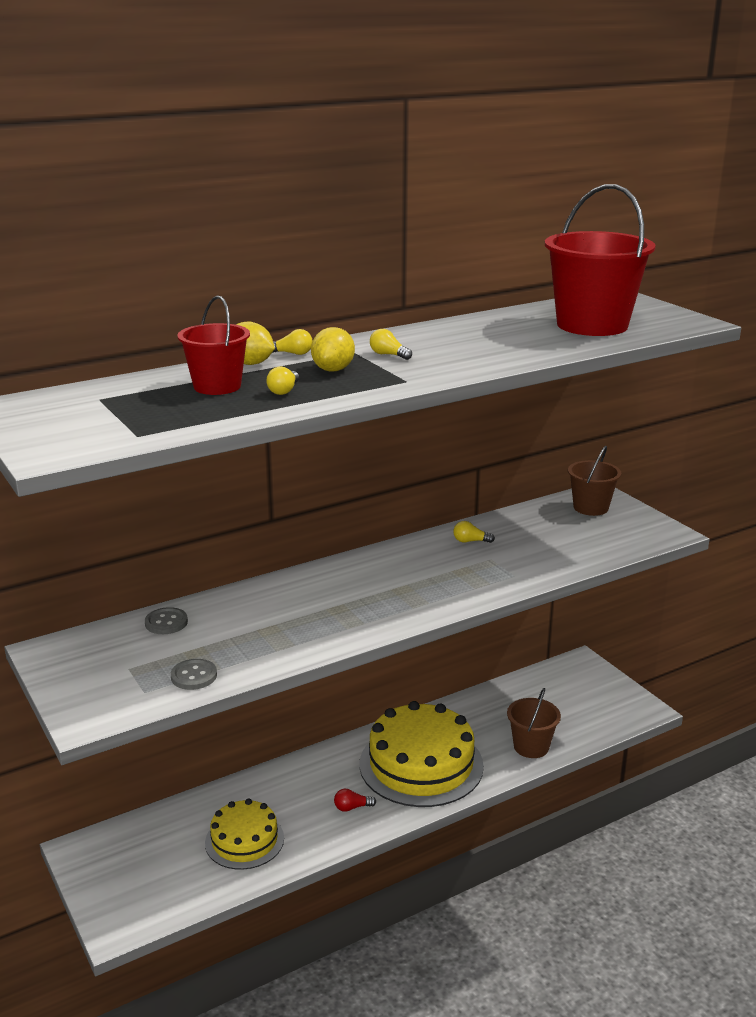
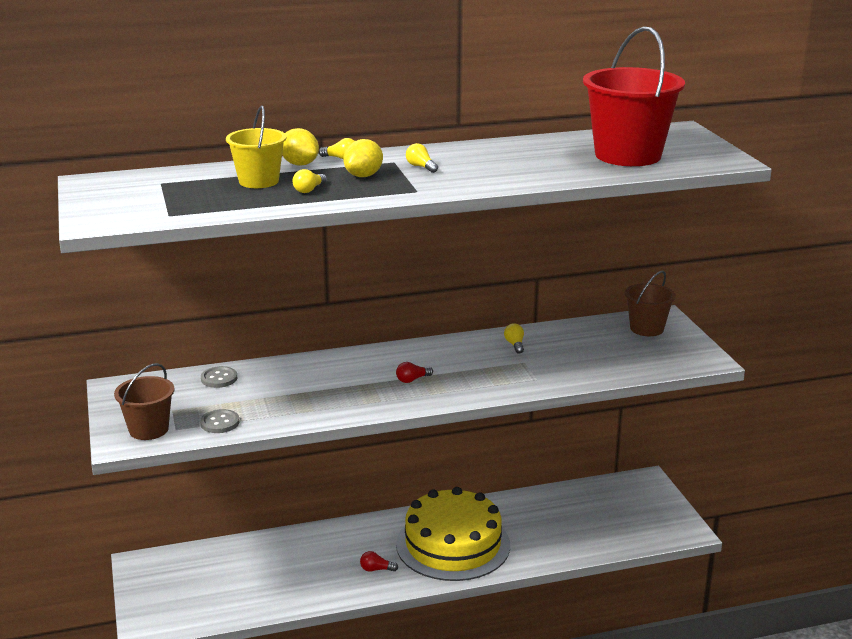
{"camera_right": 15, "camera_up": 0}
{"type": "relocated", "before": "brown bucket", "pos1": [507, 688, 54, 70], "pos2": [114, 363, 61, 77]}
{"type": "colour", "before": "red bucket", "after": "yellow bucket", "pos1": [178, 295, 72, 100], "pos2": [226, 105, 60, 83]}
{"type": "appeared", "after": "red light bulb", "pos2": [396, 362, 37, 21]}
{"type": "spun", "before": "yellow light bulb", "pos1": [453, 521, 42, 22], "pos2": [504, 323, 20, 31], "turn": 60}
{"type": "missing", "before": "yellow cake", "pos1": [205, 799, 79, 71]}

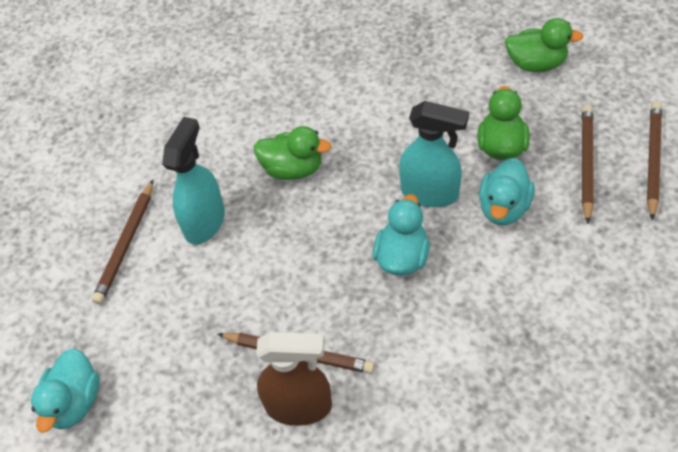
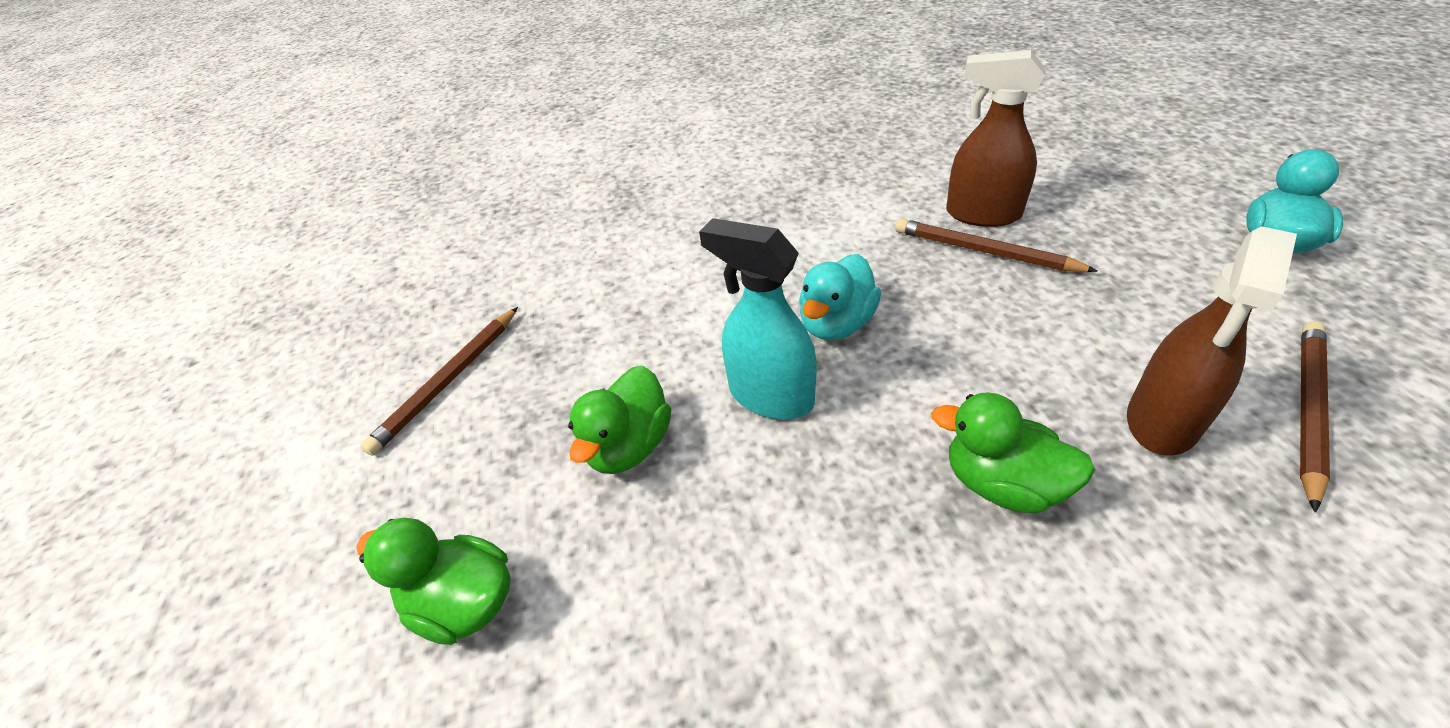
{"camera_right": -165, "camera_up": -10}
{"type": "colour", "before": "turquoise spray bottle", "after": "brown spray bottle", "pos1": [162, 117, 63, 128], "pos2": [1127, 226, 170, 230]}
{"type": "missing", "before": "turquoise duck", "pos1": [479, 158, 56, 67]}
{"type": "missing", "before": "brown pencil", "pos1": [582, 105, 12, 119]}

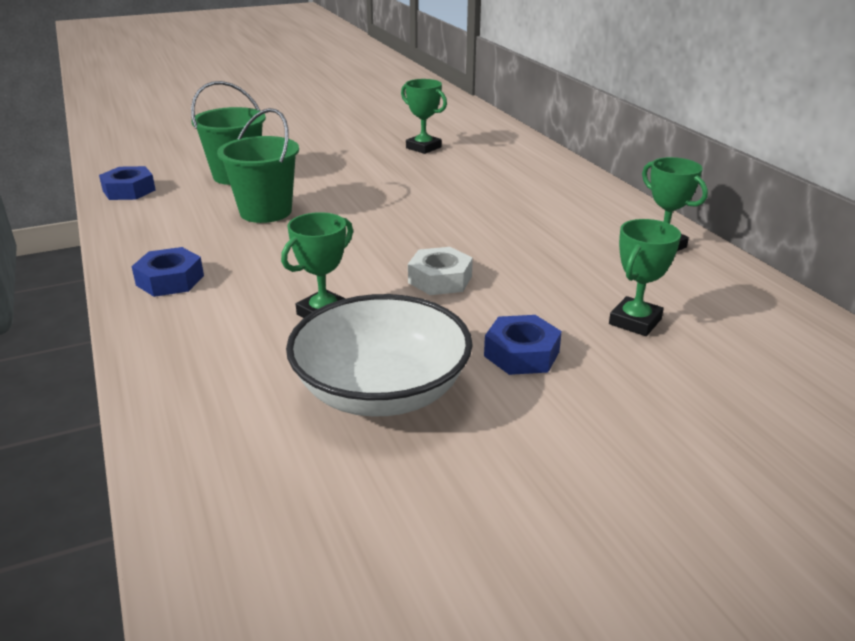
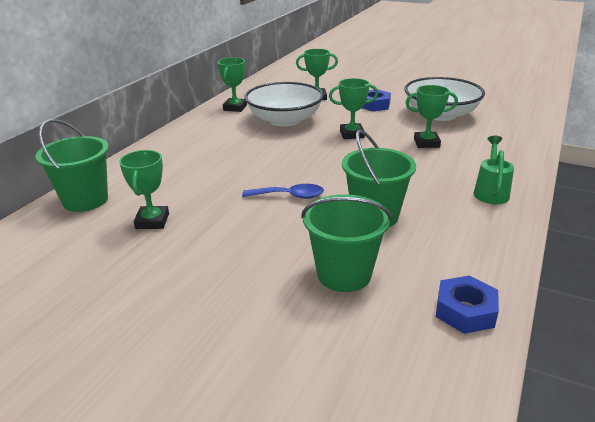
{"camera_right": -130, "camera_up": 0}
{"type": "appeared", "after": "green bucket", "pos2": [35, 119, 74, 93]}
{"type": "appeared", "after": "blue spoon", "pos2": [242, 184, 82, 15]}
{"type": "appeared", "after": "white bowl", "pos2": [245, 82, 79, 45]}
{"type": "exchanged", "before": "white nut", "after": "green trophy", "pos1": [408, 247, 65, 48], "pos2": [329, 78, 49, 61]}
{"type": "exchanged", "before": "blue nut", "after": "green watering can", "pos1": [131, 247, 73, 50], "pos2": [474, 136, 40, 68]}

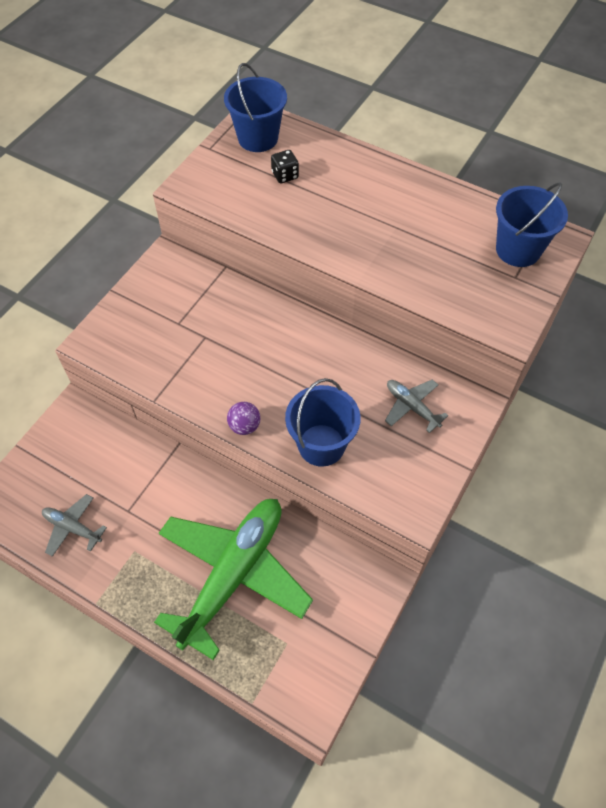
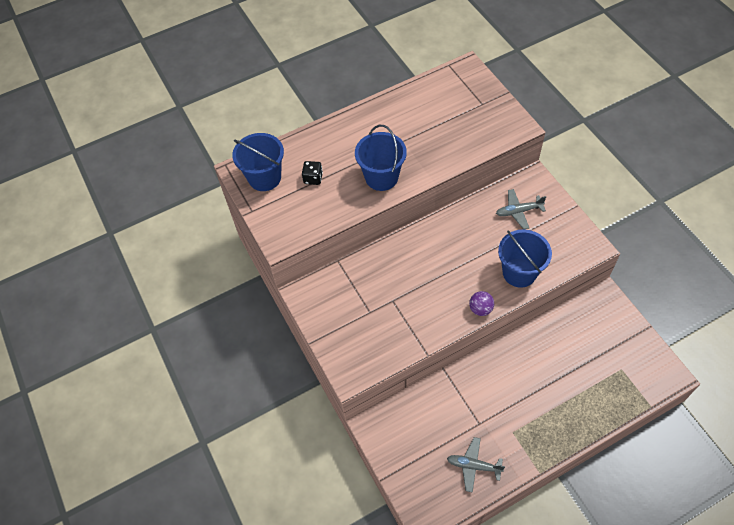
{"camera_right": -55, "camera_up": 0}
{"type": "relocated", "before": "blue bucket", "pos1": [496, 182, 72, 85], "pos2": [355, 125, 52, 66]}
{"type": "spun", "before": "grey plane", "pos1": [42, 494, 65, 63], "pos2": [447, 437, 58, 56], "turn": 45}
{"type": "missing", "before": "green plane", "pos1": [154, 499, 159, 161]}

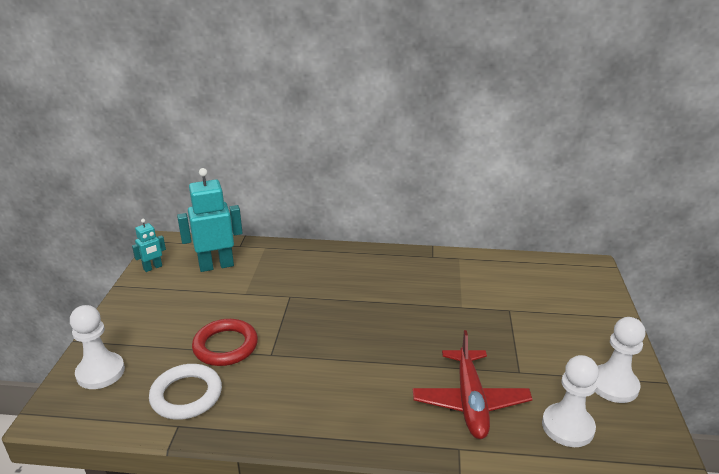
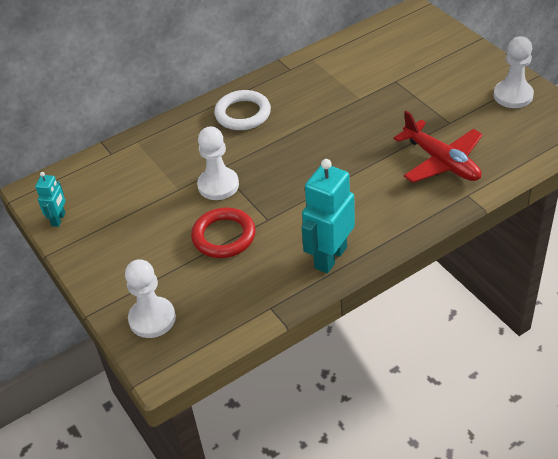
{"camera_right": -35, "camera_up": 15}
{"type": "relocated", "before": "white pawn", "pos1": [542, 355, 57, 92], "pos2": [197, 127, 42, 73]}
{"type": "relocated", "before": "white ring", "pos1": [149, 364, 73, 56], "pos2": [214, 90, 57, 40]}
{"type": "relocated", "before": "turquoise robot", "pos1": [177, 168, 66, 104], "pos2": [301, 159, 54, 114]}

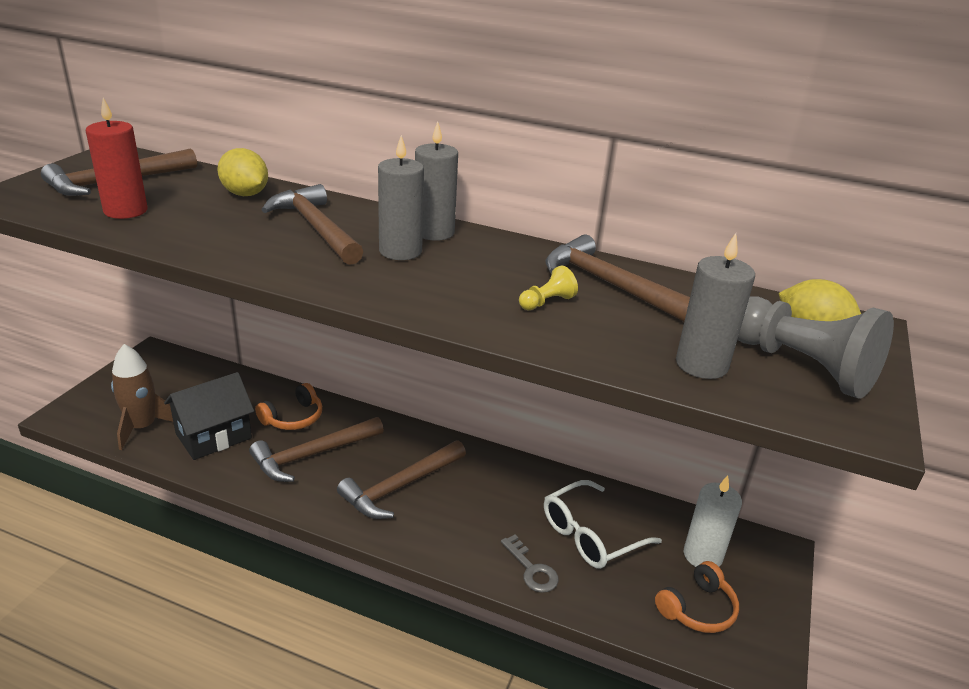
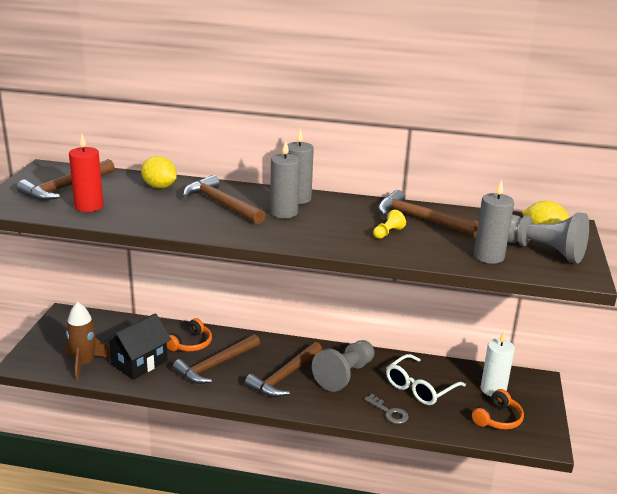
{"camera_right": -10, "camera_up": -5}
{"type": "appeared", "after": "grey pawn", "pos2": [312, 340, 63, 52]}

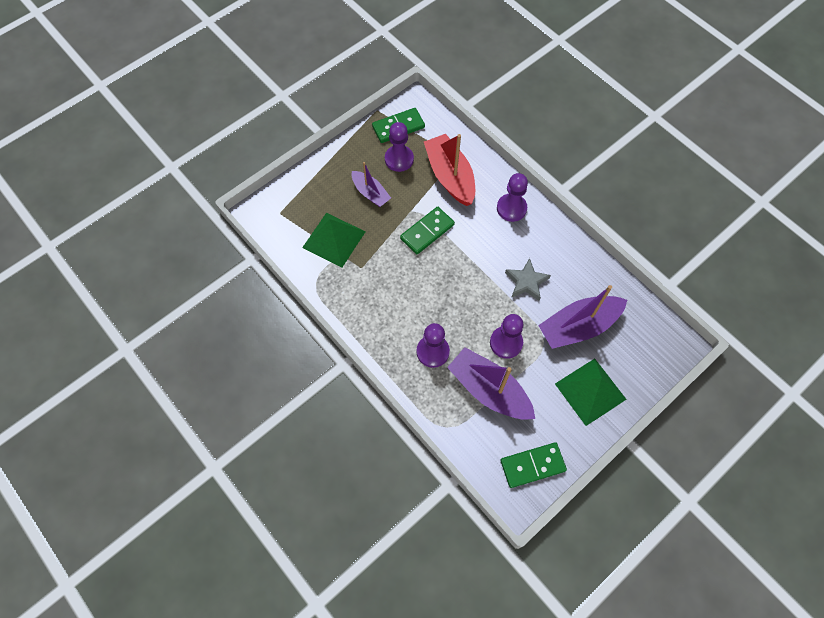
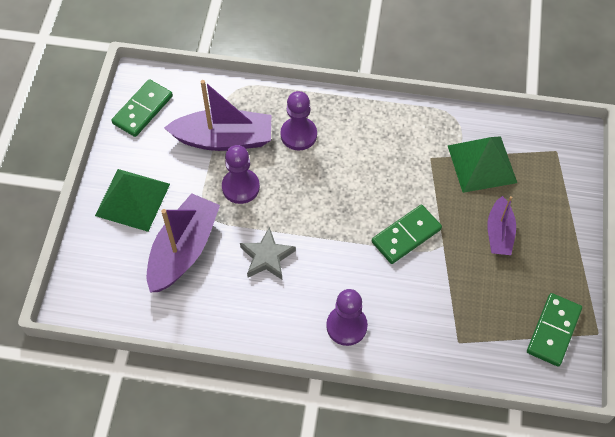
{"camera_right": 140, "camera_up": -5}
{"type": "spun", "before": "green domino", "pos1": [400, 207, 55, 47], "pos2": [372, 205, 70, 59], "turn": 45}
{"type": "spun", "before": "purple boat", "pos1": [352, 162, 39, 45], "pos2": [487, 196, 29, 59], "turn": -90}
{"type": "missing", "before": "purple pawn", "pos1": [385, 122, 29, 50]}
{"type": "missing", "before": "red boat", "pos1": [424, 134, 51, 72]}

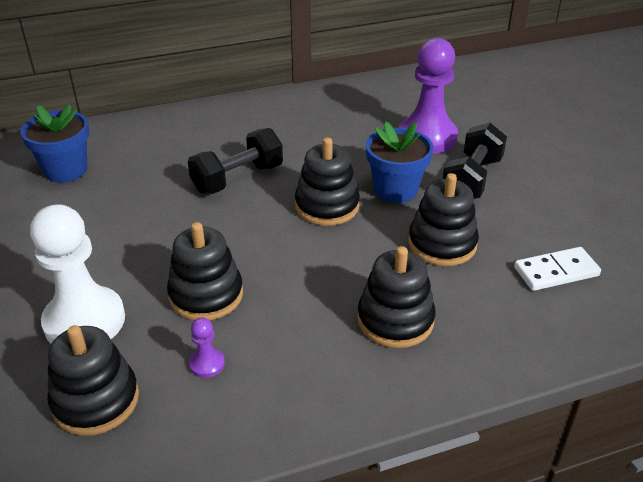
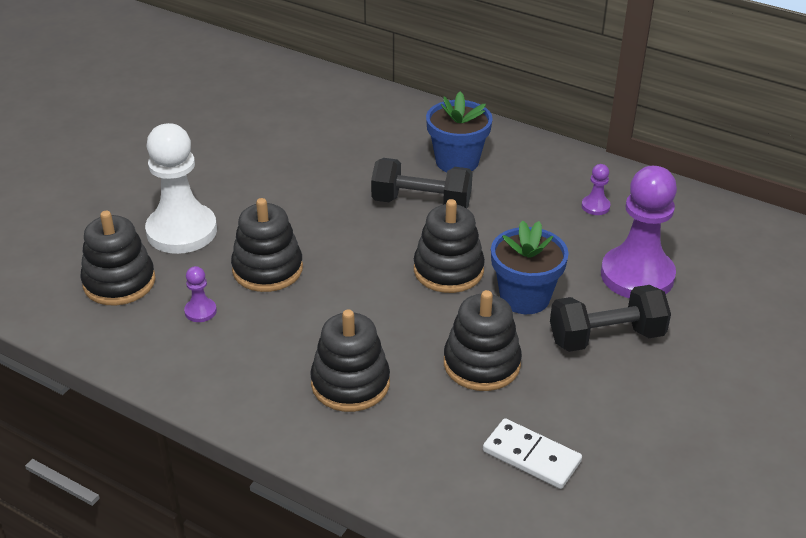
{"camera_right": 50, "camera_up": 0}
{"type": "relocated", "before": "blue flower pot", "pos1": [20, 104, 69, 78], "pos2": [426, 91, 67, 81]}
{"type": "appeared", "after": "purple pawn", "pos2": [582, 164, 28, 51]}

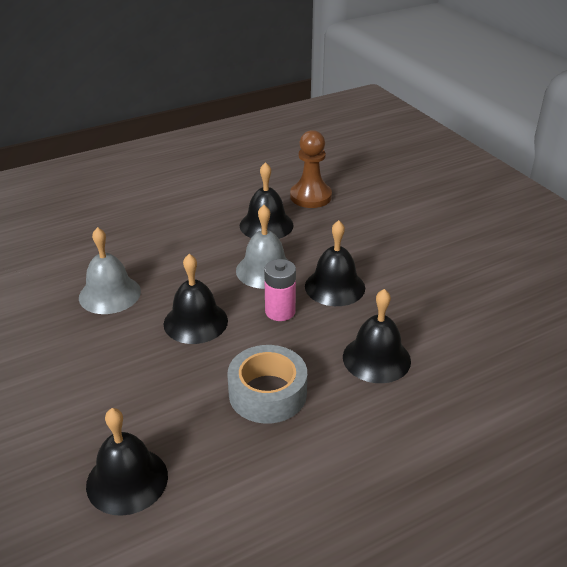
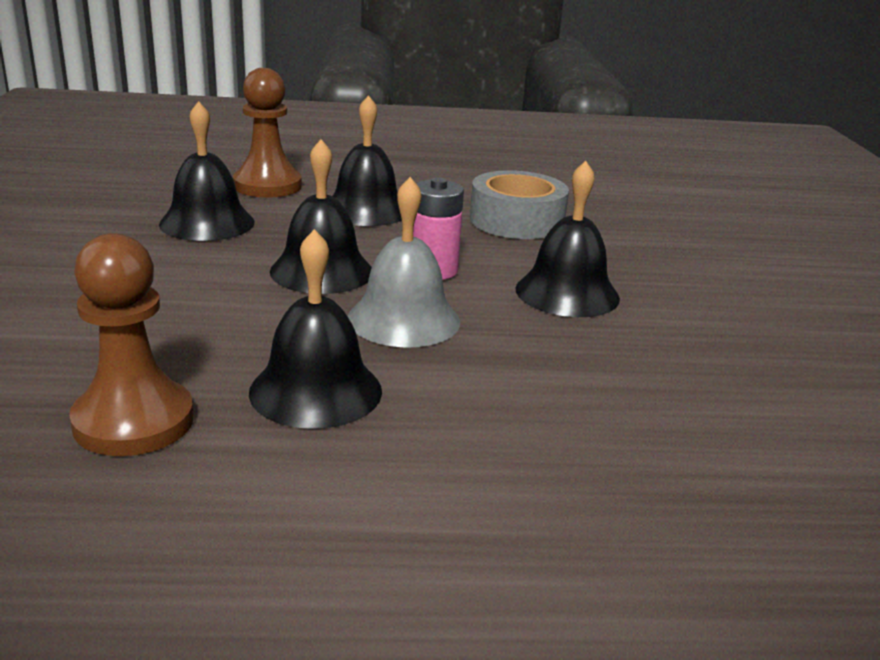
{"camera_right": -155, "camera_up": -10}
{"type": "relocated", "before": "black bell", "pos1": [86, 408, 82, 108], "pos2": [159, 101, 96, 140]}
{"type": "appeared", "after": "brown pawn", "pos2": [233, 68, 69, 130]}
{"type": "missing", "before": "grey bell", "pos1": [79, 227, 62, 87]}

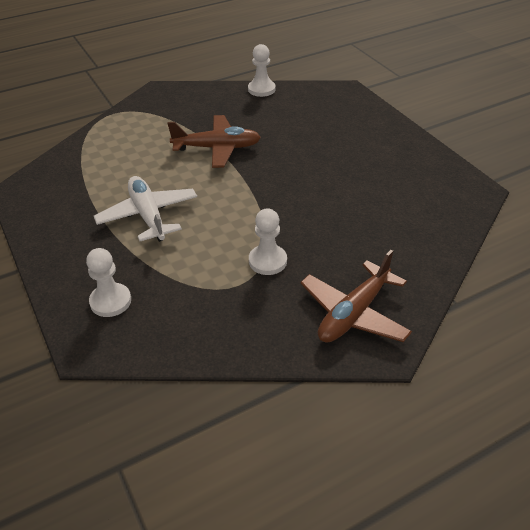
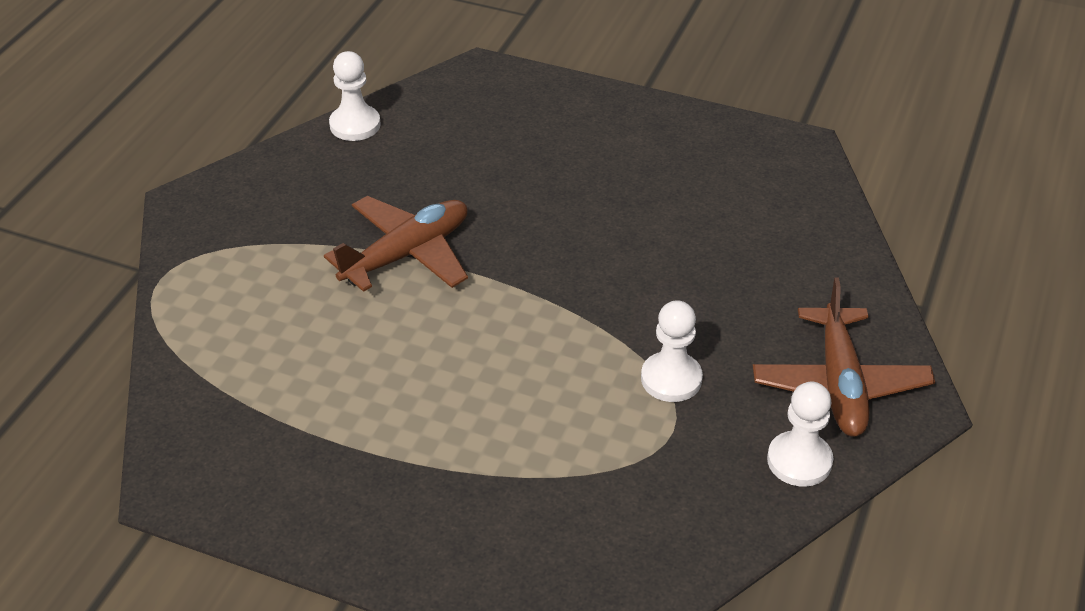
{"camera_right": -40, "camera_up": 0}
{"type": "relocated", "before": "white pawn", "pos1": [86, 248, 45, 69], "pos2": [767, 382, 66, 105]}
{"type": "missing", "before": "white plane", "pos1": [94, 176, 103, 66]}

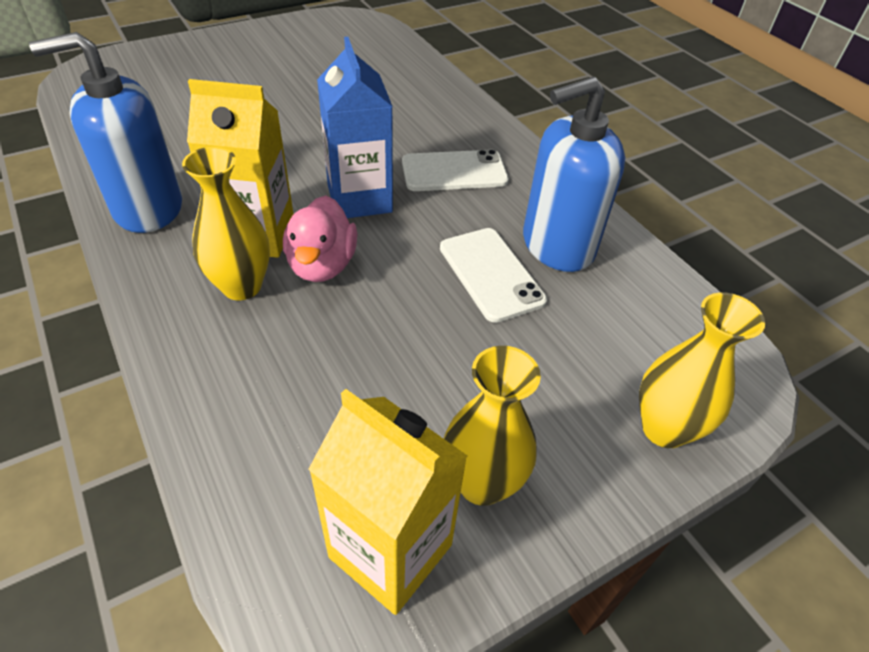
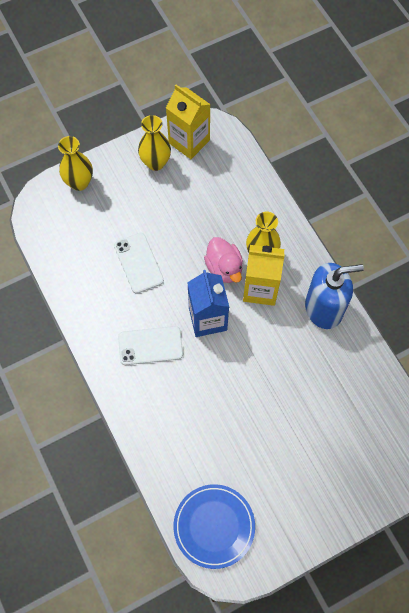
{"camera_right": -175, "camera_up": 20}
{"type": "appeared", "after": "blue plate", "pos2": [173, 484, 82, 85]}
{"type": "spun", "before": "pink duck", "pos1": [283, 196, 74, 86], "pos2": [204, 237, 39, 46], "turn": 150}
{"type": "missing", "before": "blue soap dispenser", "pos1": [523, 77, 102, 195]}

